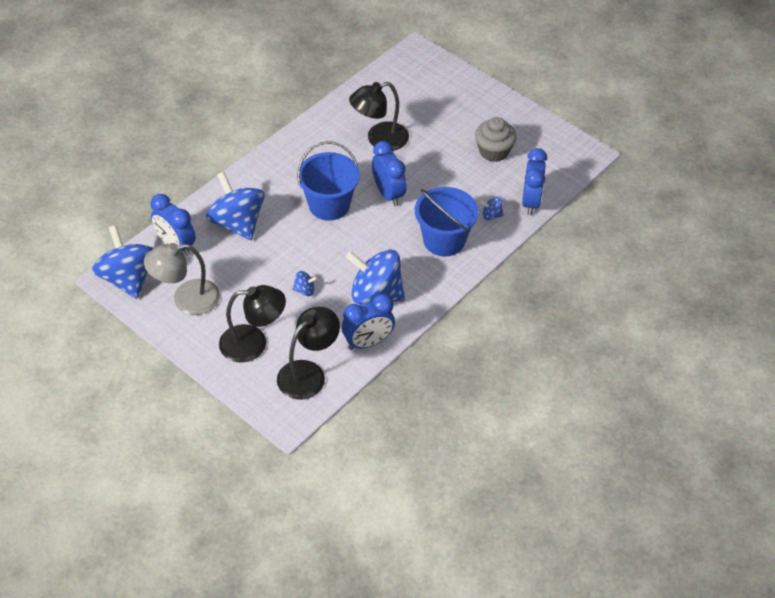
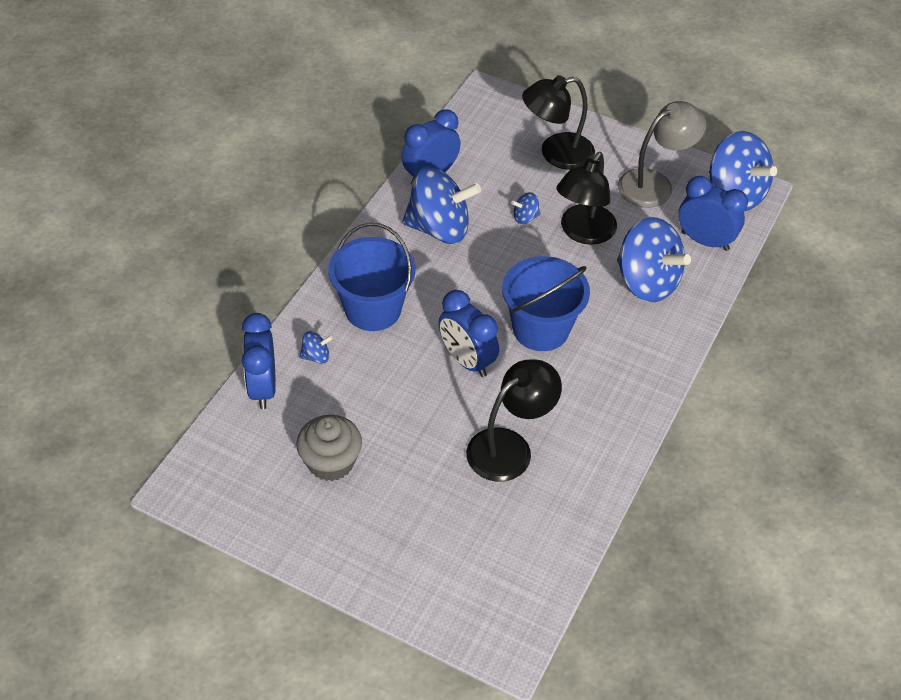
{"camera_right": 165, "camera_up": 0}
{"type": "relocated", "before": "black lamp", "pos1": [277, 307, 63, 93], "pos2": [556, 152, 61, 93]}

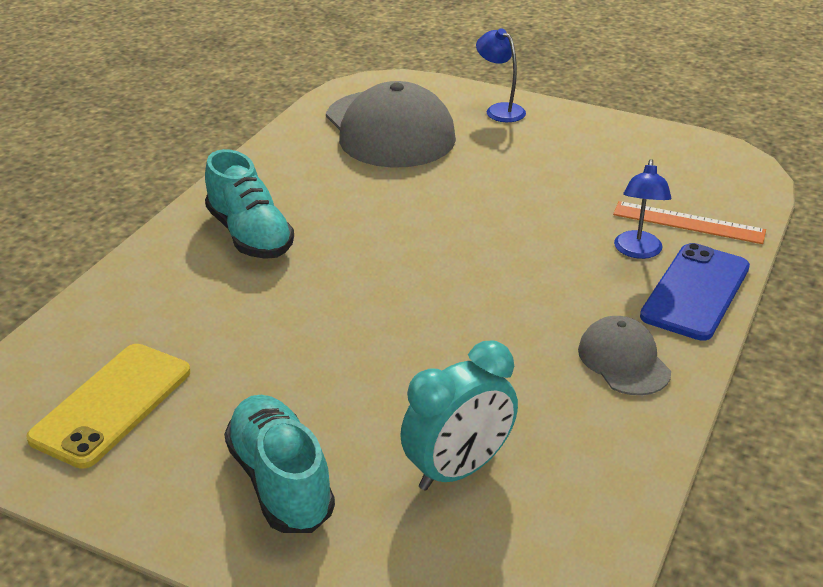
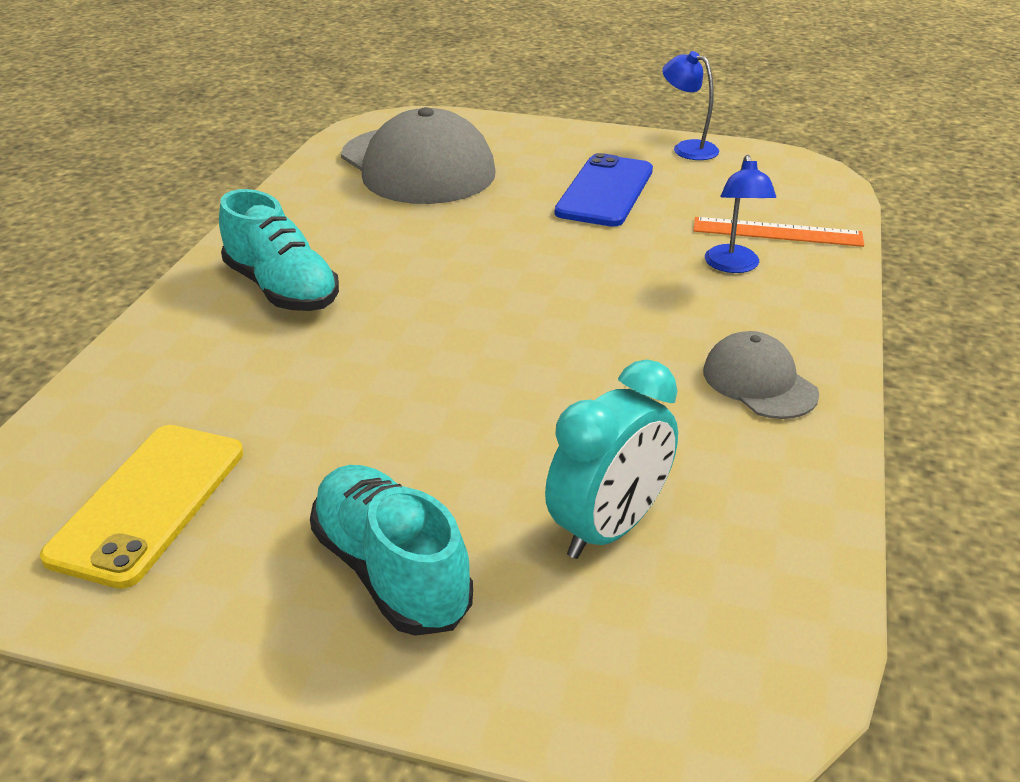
{"camera_right": -10, "camera_up": 0}
{"type": "relocated", "before": "blue phone", "pos1": [640, 243, 110, 98], "pos2": [555, 153, 98, 74]}
{"type": "relocated", "before": "blue lamp", "pos1": [476, 28, 50, 94], "pos2": [662, 51, 57, 109]}

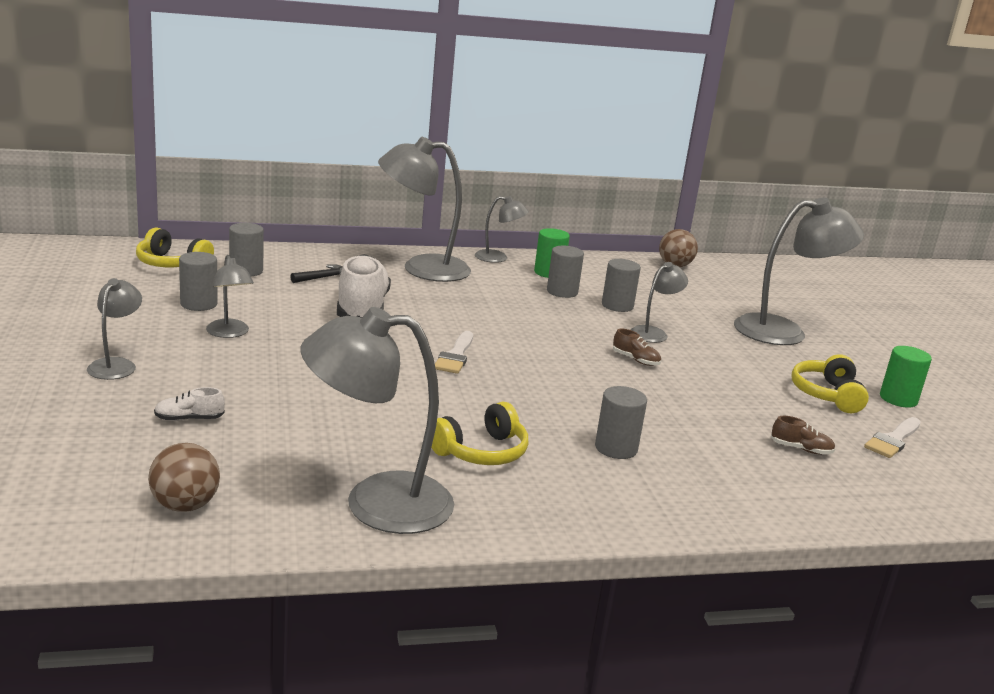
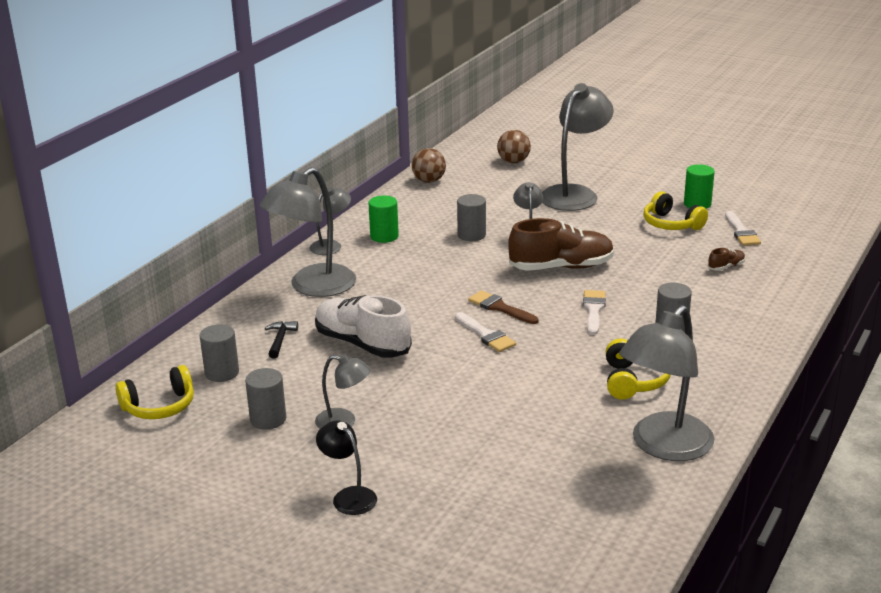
{"camera_right": -45, "camera_up": 5}
{"type": "colour", "before": "grey lamp", "after": "black lamp", "pos1": [87, 278, 55, 102], "pos2": [316, 420, 61, 95]}
{"type": "appeared", "after": "brown brush", "pos2": [468, 290, 70, 34]}
{"type": "relocated", "before": "brown ball", "pos1": [148, 443, 72, 69], "pos2": [497, 130, 34, 33]}
{"type": "size", "before": "brown shoe", "pos1": [613, 329, 48, 37], "pos2": [508, 218, 106, 53], "scale": 2.39}
{"type": "appeared", "after": "white brush", "pos2": [583, 290, 23, 45]}
{"type": "missing", "before": "white shoe", "pos1": [154, 387, 71, 34]}
{"type": "missing", "before": "grey cylinder", "pos1": [547, 246, 37, 52]}

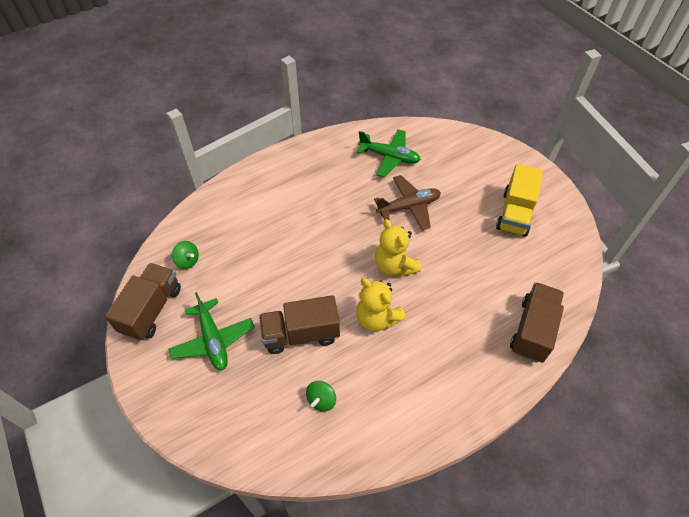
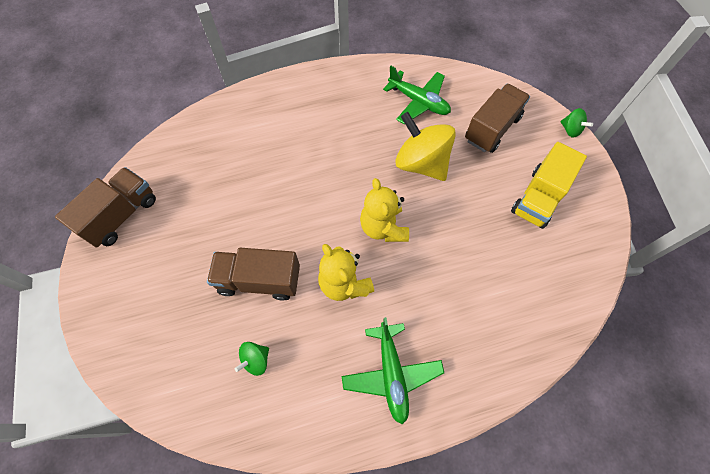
{"camera_right": 15, "camera_up": 10}
{"type": "relocated", "before": "green plane", "pos1": [168, 292, 87, 78], "pos2": [342, 317, 102, 108]}
{"type": "exchanged", "before": "brown plane", "after": "yellow spinning top", "pos1": [374, 175, 67, 55], "pos2": [395, 112, 61, 69]}
{"type": "relocated", "before": "brown truck", "pos1": [510, 282, 54, 81], "pos2": [465, 84, 65, 69]}
{"type": "relocated", "before": "green spinning top", "pos1": [172, 241, 27, 28], "pos2": [560, 108, 33, 30]}

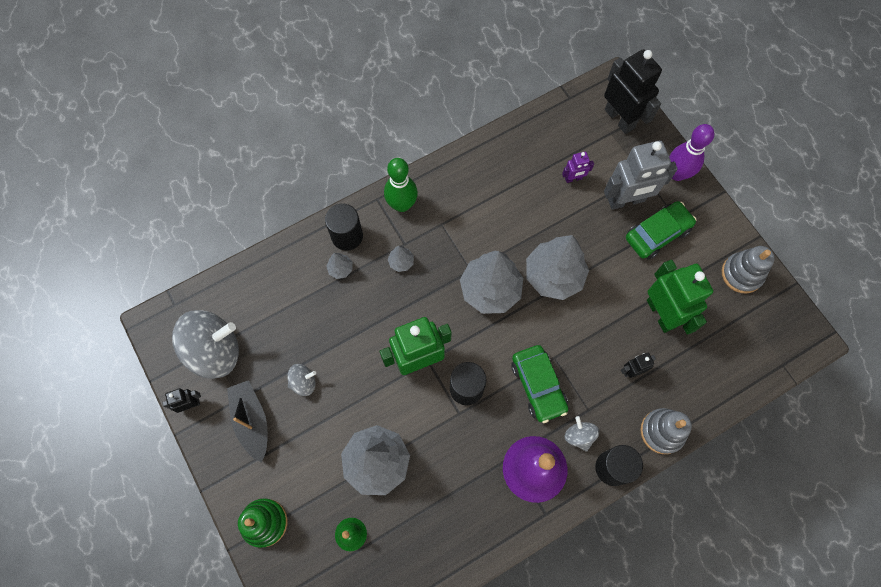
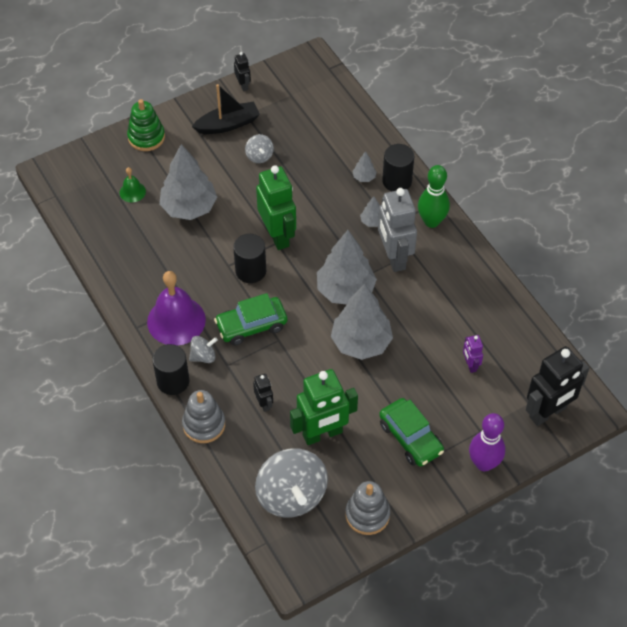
{"camera_right": 90, "camera_up": -15}
{"type": "relocated", "before": "grey spinning top", "pos1": [172, 310, 67, 69], "pos2": [255, 448, 73, 69]}
{"type": "relocated", "before": "grey robot", "pos1": [604, 140, 74, 70], "pos2": [378, 188, 39, 84]}

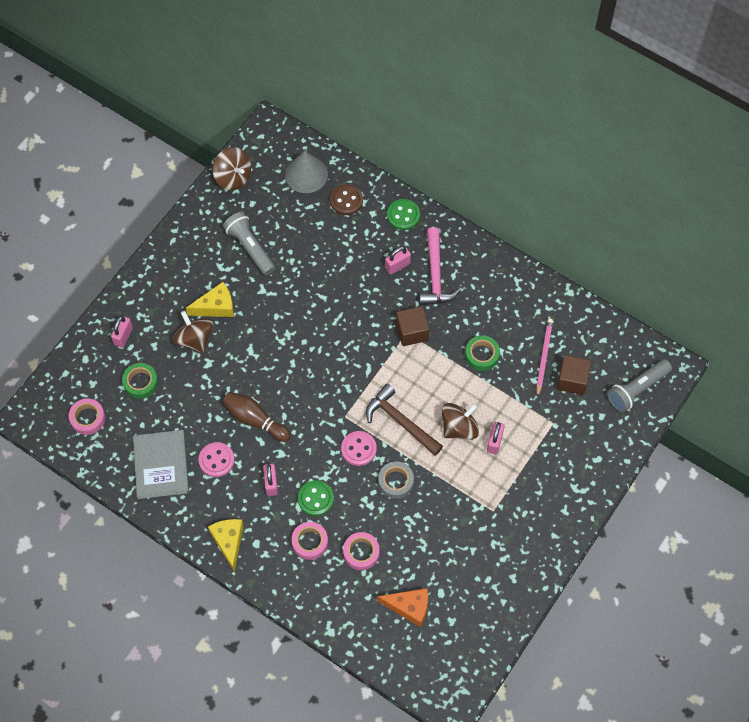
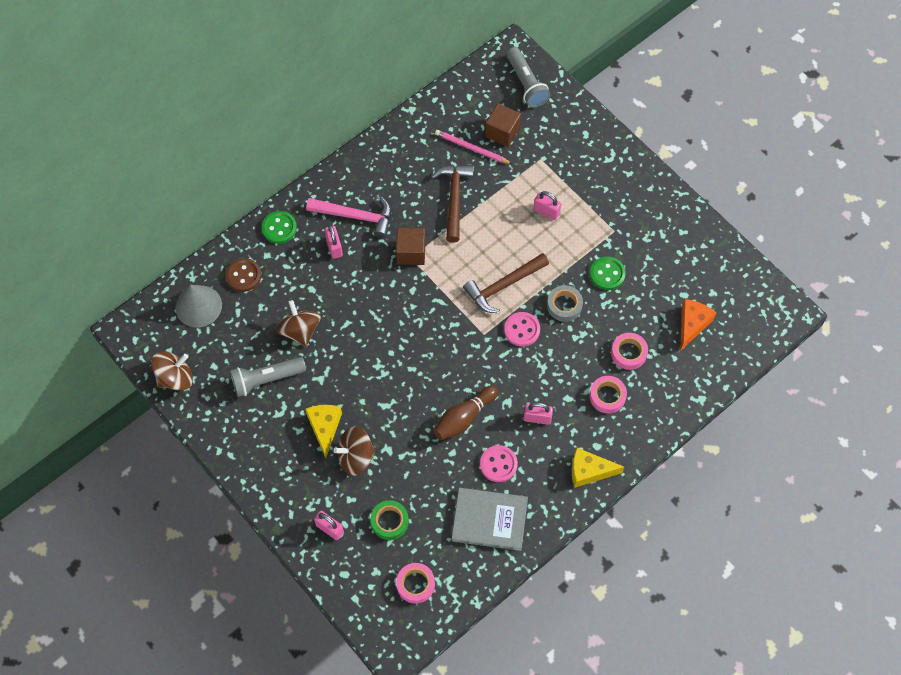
{"camera_right": -75, "camera_up": 0}
{"type": "relocated", "before": "brown spinning top", "pos1": [442, 403, 37, 37], "pos2": [276, 300, 45, 47]}
{"type": "exchanged", "before": "green tape", "after": "brown hammer", "pos1": [465, 335, 35, 36], "pos2": [431, 165, 43, 77]}
{"type": "relocated", "before": "green button", "pos1": [298, 480, 36, 36], "pos2": [590, 257, 36, 33]}

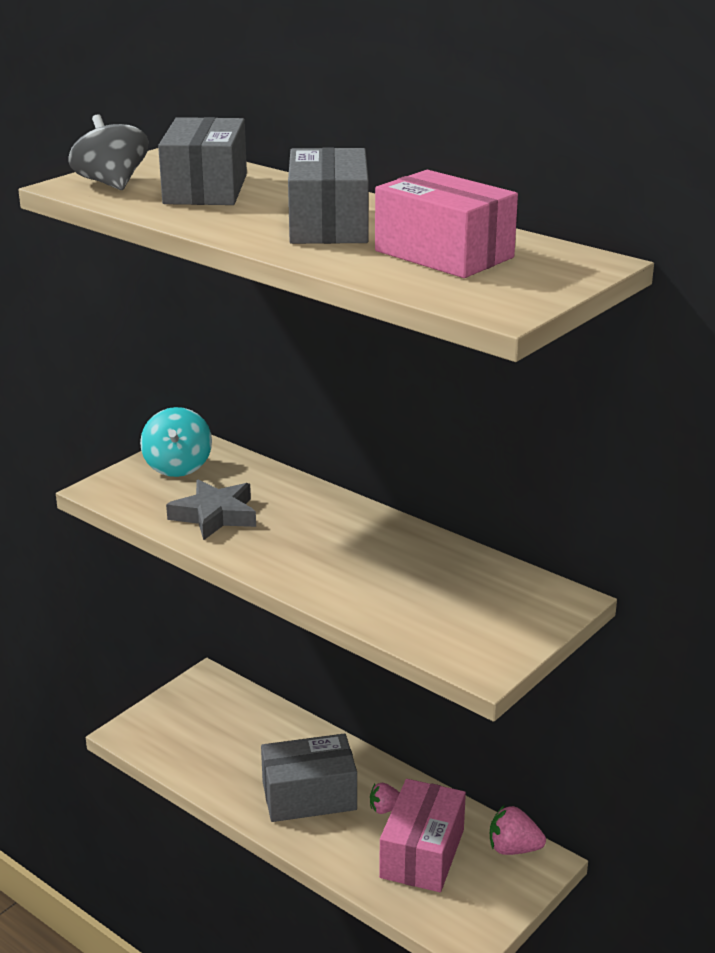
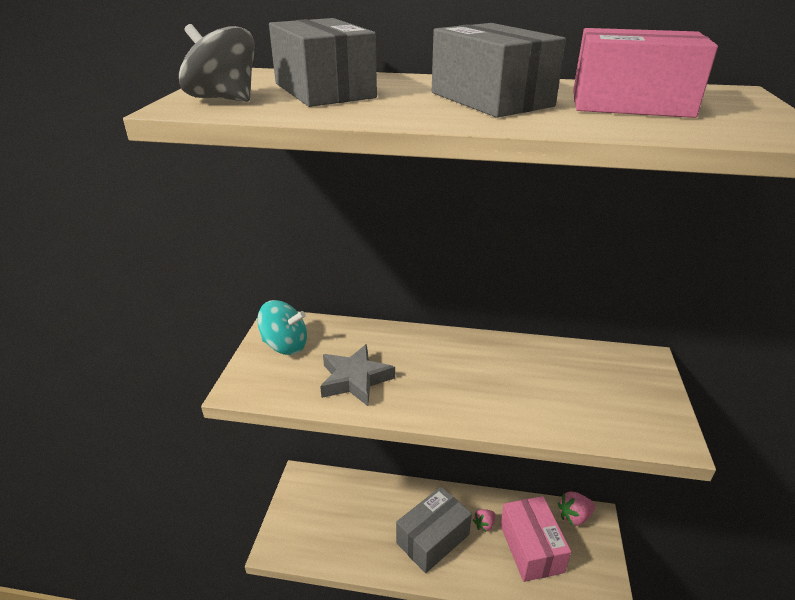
{"camera_right": -30, "camera_up": 5}
{"type": "spun", "before": "turquoise spinning top", "pos1": [140, 407, 72, 70], "pos2": [257, 300, 50, 55], "turn": -45}

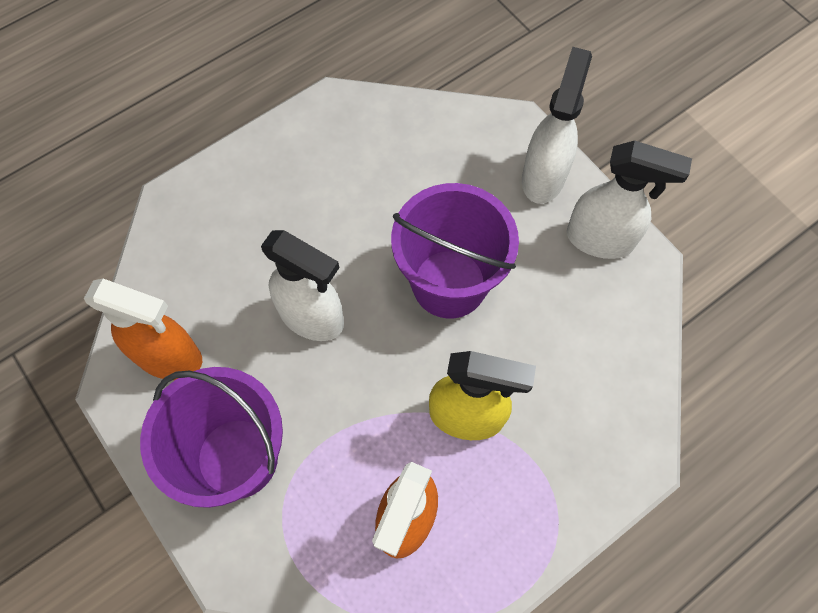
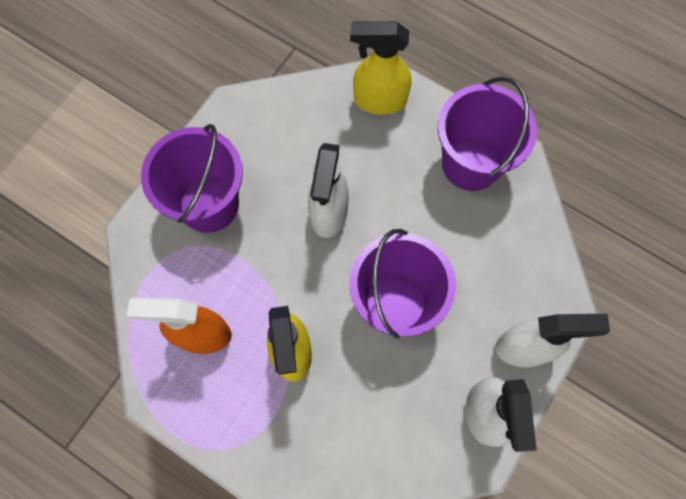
{"camera_right": 70, "camera_up": 5}
{"type": "appeared", "after": "yellow spray bottle", "pos2": [350, 21, 62, 94]}
{"type": "appeared", "after": "purple bucket", "pos2": [438, 77, 99, 114]}
{"type": "missing", "before": "orange spray bottle", "pos1": [84, 278, 118, 102]}

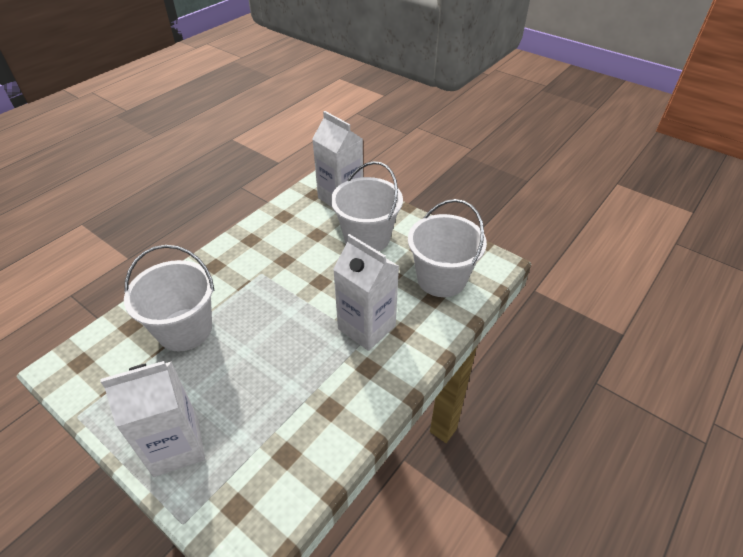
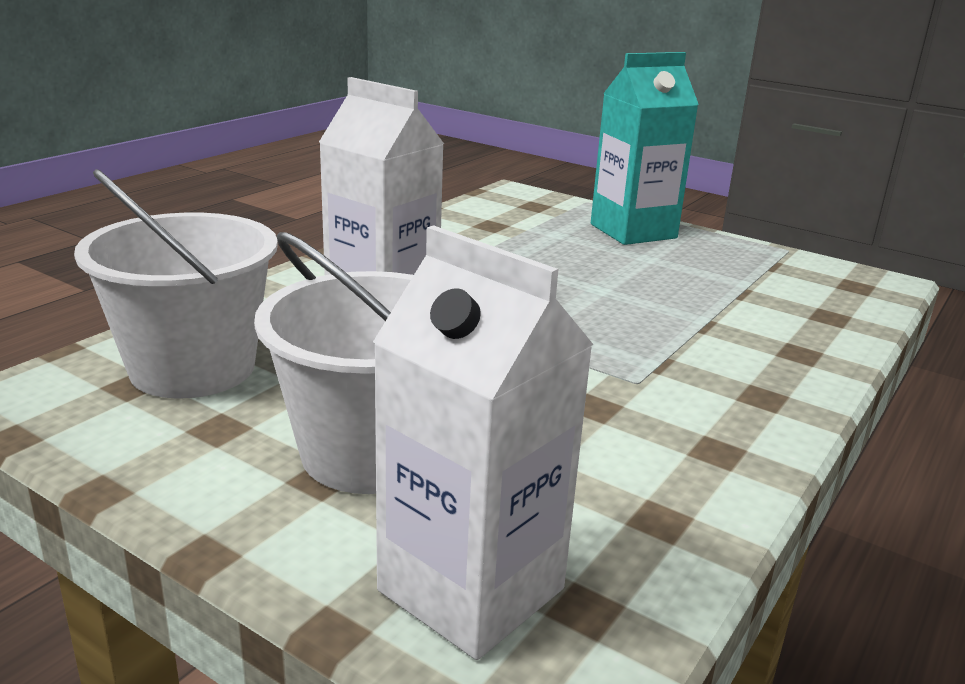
{"camera_right": 175, "camera_up": -20}
{"type": "colour", "before": "white carton", "after": "turquoise carton", "pos1": [100, 361, 105, 116], "pos2": [591, 52, 108, 193]}
{"type": "missing", "before": "white bucket", "pos1": [124, 245, 91, 107]}

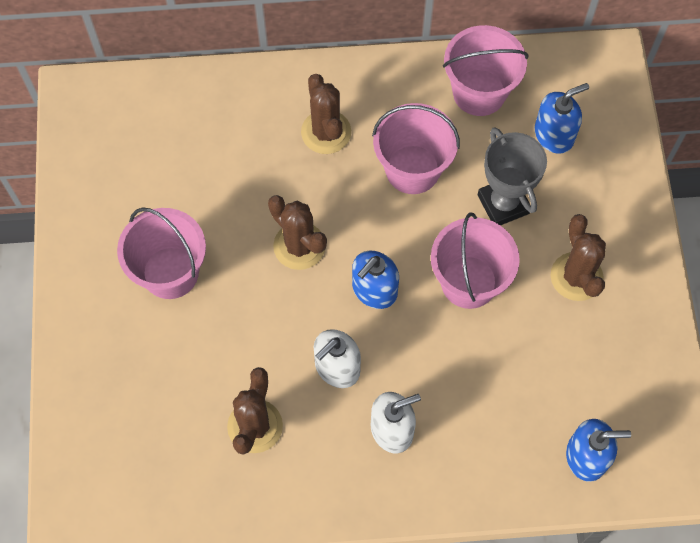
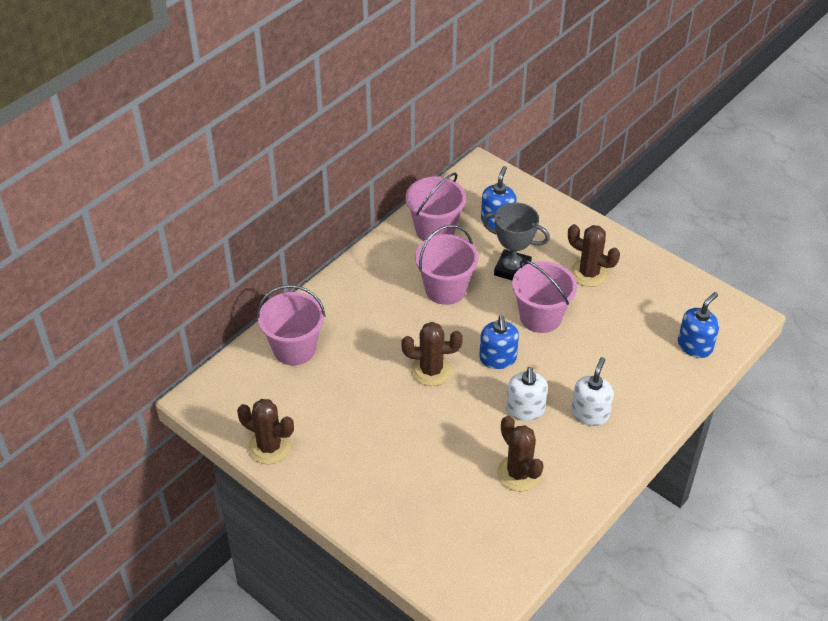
{"camera_right": -45, "camera_up": -20}
{"type": "relocated", "before": "brown cactus", "pos1": [301, 74, 50, 80], "pos2": [237, 399, 57, 65]}
{"type": "relocated", "before": "pink bucket", "pos1": [117, 207, 89, 92], "pos2": [257, 285, 69, 80]}

